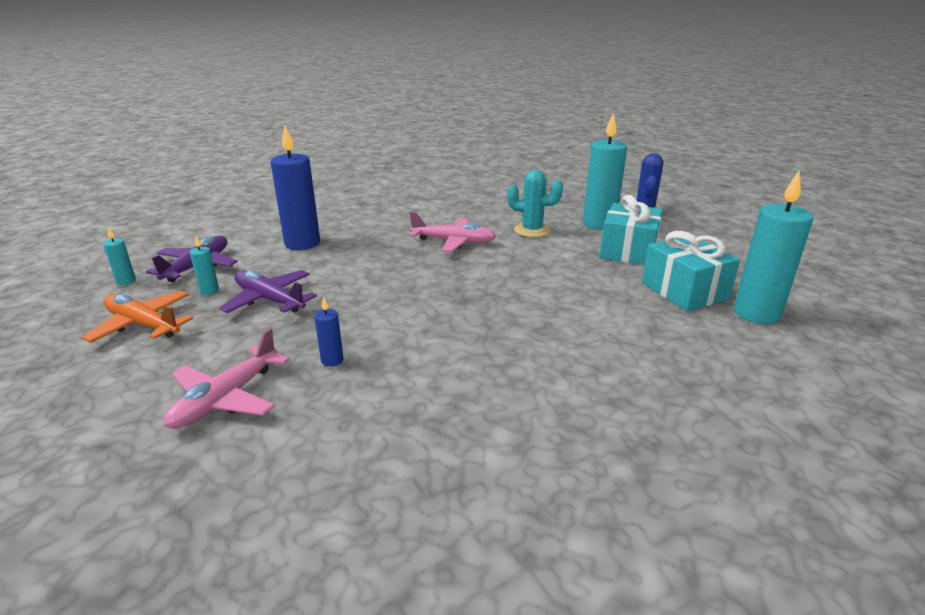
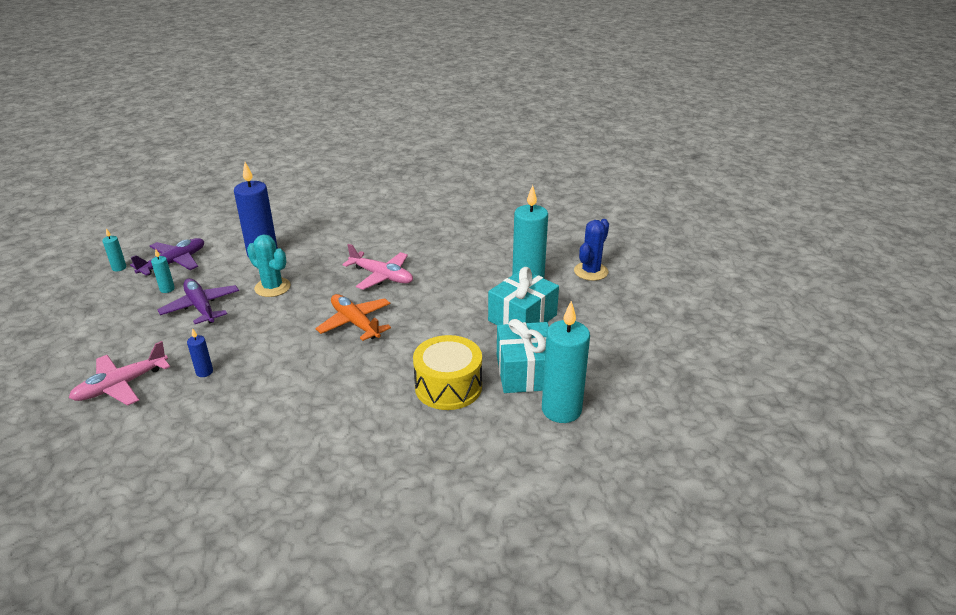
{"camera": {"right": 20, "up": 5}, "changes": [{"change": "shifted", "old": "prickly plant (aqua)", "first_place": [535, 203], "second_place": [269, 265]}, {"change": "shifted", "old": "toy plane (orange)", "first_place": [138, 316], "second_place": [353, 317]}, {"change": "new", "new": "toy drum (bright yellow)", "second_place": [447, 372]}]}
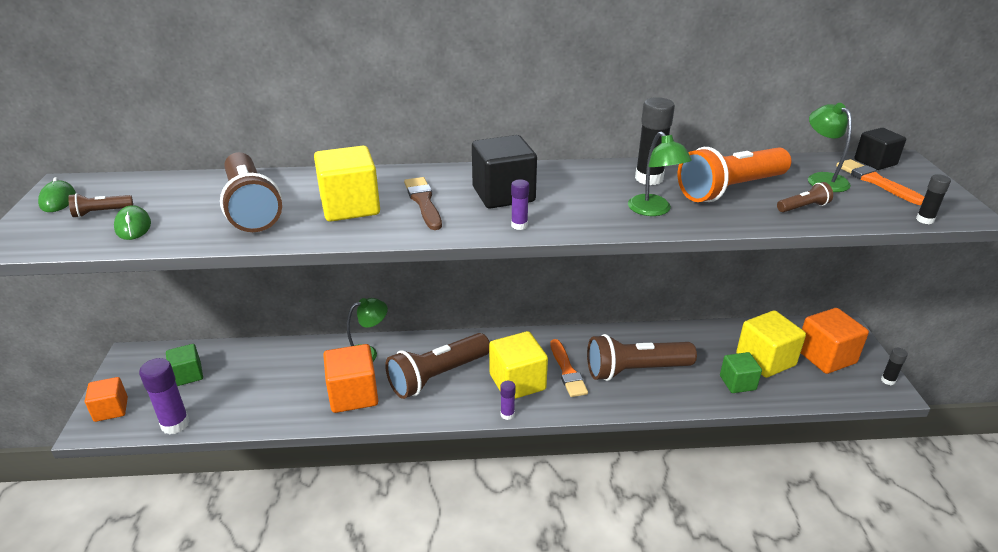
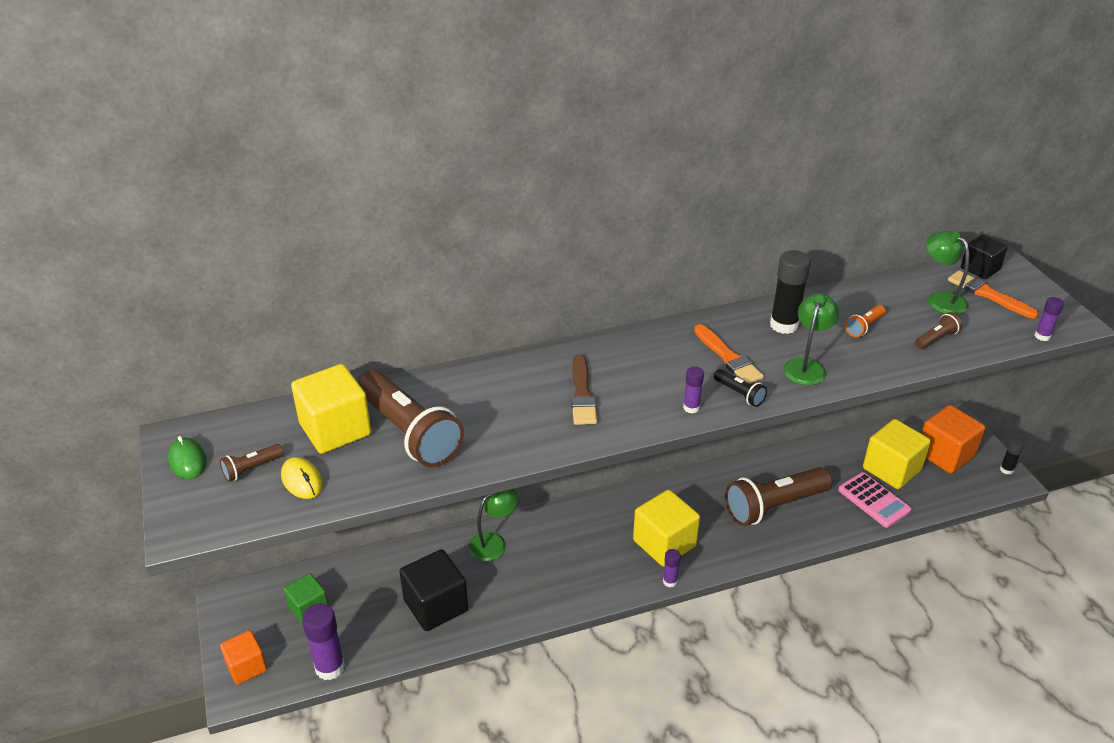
{"camera": {"right": -15, "up": 5}, "changes": [{"change": "rotated", "old": "desk lamp (emerald)", "first_place": [660, 173], "second_place": [811, 339], "degrees": -120}, {"change": "shifted", "old": "cube (ebony)", "first_place": [504, 172], "second_place": [433, 590]}, {"change": "shifted", "old": "cube (bright yellow)", "first_place": [347, 184], "second_place": [331, 409]}, {"change": "scaled", "old": "pocket torch (orange)", "first_place": [734, 174], "second_place": [865, 321], "factor": 0.43}, {"change": "repainted", "old": "glue (ebony)", "new": "glue (violet)", "first_place": [933, 199], "second_place": [1049, 319]}, {"change": "rotated", "old": "brush (dark brown)", "first_place": [423, 203], "second_place": [584, 389], "degrees": -150}, {"change": "repainted", "old": "PC mouse (emerald)", "new": "PC mouse (bright yellow)", "first_place": [132, 222], "second_place": [302, 478]}, {"change": "gone", "old": "pocket torch (dark brown)", "first_place": [437, 366]}, {"change": "shifted", "old": "brush (orange)", "first_place": [569, 368], "second_place": [729, 354]}, {"change": "gone", "old": "cube (orange)", "first_place": [350, 378]}, {"change": "swapped", "old": "cube (emerald)", "new": "pocket calculator (rosy)", "first_place": [741, 372], "second_place": [875, 500]}, {"change": "new", "new": "pocket torch (ebony)", "second_place": [740, 388]}]}
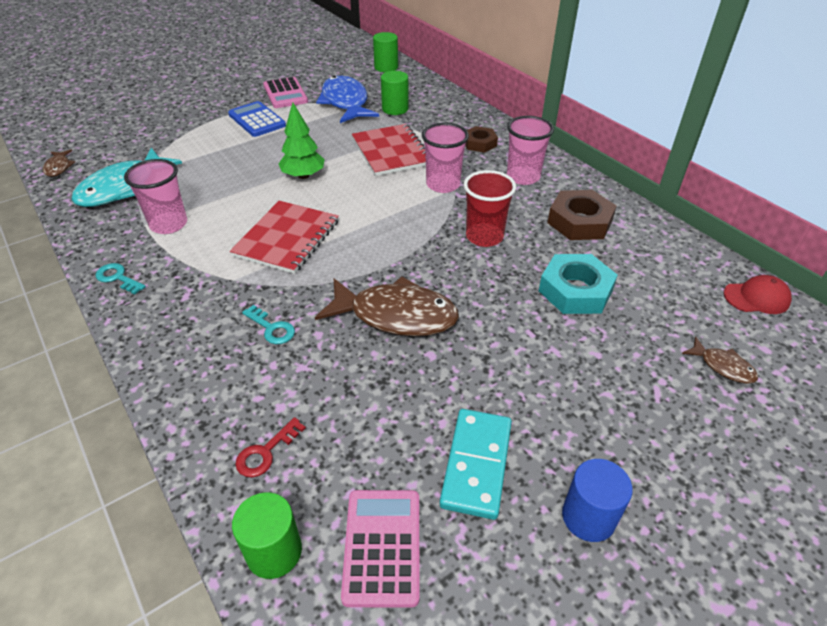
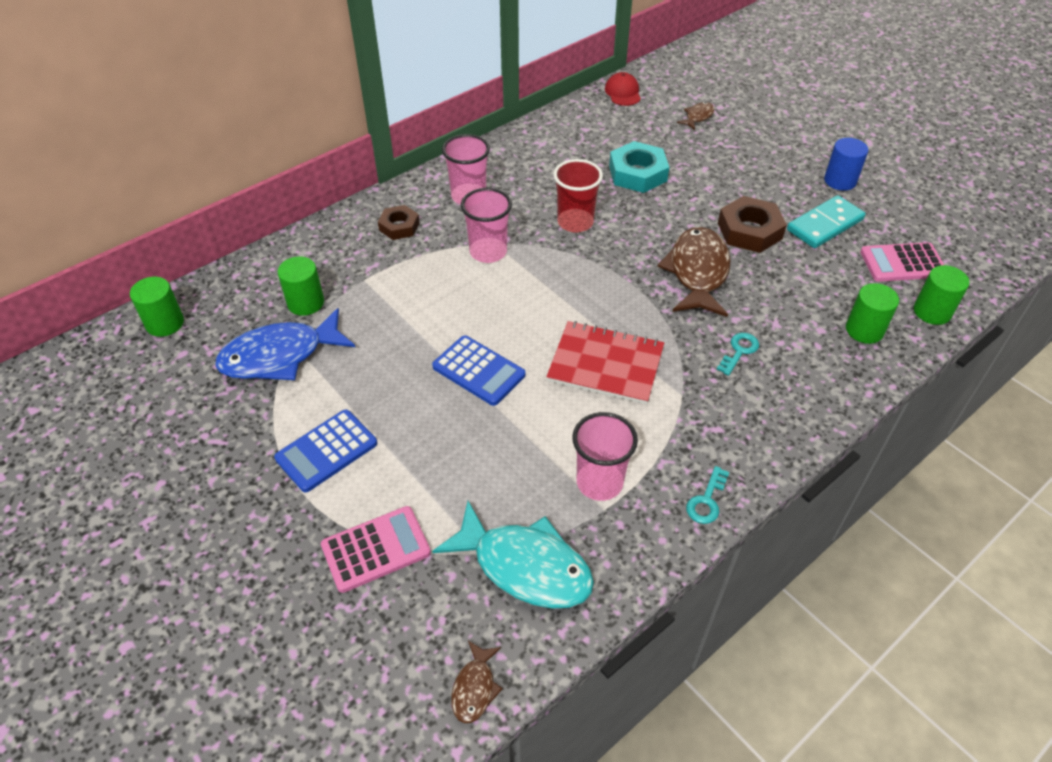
{"camera": {"right": -95, "up": 5}, "changes": [{"change": "shifted", "old": "pocket calculator (rosy)", "first_place": [285, 92], "second_place": [376, 549]}, {"change": "swapped", "old": "toy tree (emerald)", "new": "pocket calculator (royal blue)", "first_place": [302, 140], "second_place": [478, 370]}, {"change": "gone", "old": "notebook (crimson)", "first_place": [389, 150]}, {"change": "rotated", "old": "toy fish (dark brown)", "first_place": [59, 163], "second_place": [477, 682], "degrees": 120}, {"change": "shifted", "old": "nut (dark brown)", "first_place": [582, 215], "second_place": [752, 224]}, {"change": "rotated", "old": "domino piece (aqua)", "first_place": [476, 464], "second_place": [826, 221], "degrees": -45}, {"change": "swapped", "old": "door key (crimson)", "new": "solid cylinder (emerald)", "first_place": [270, 447], "second_place": [872, 313]}]}
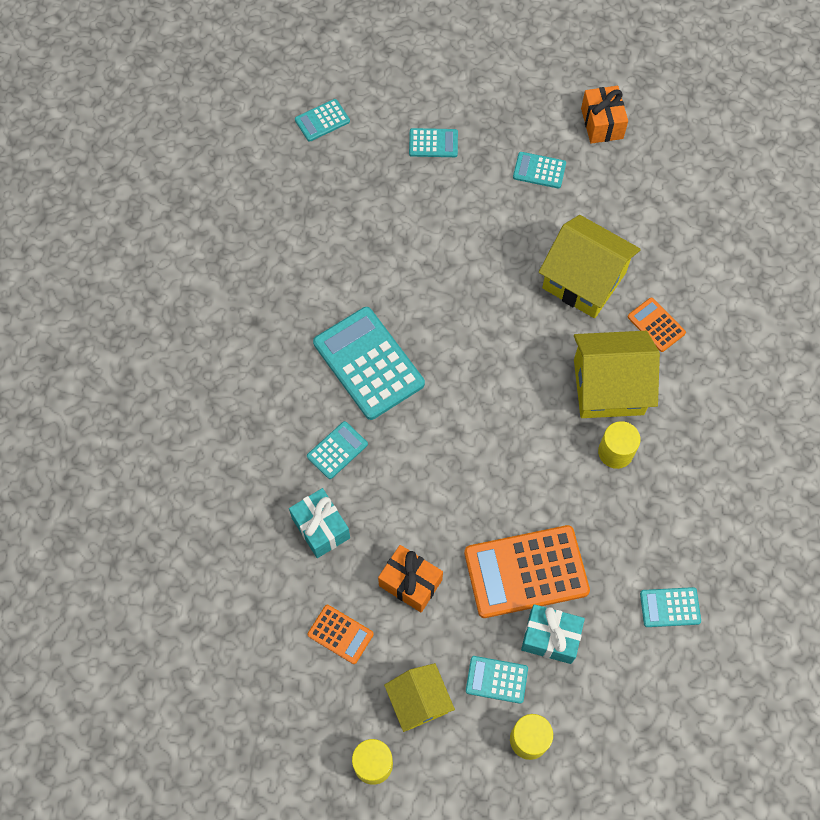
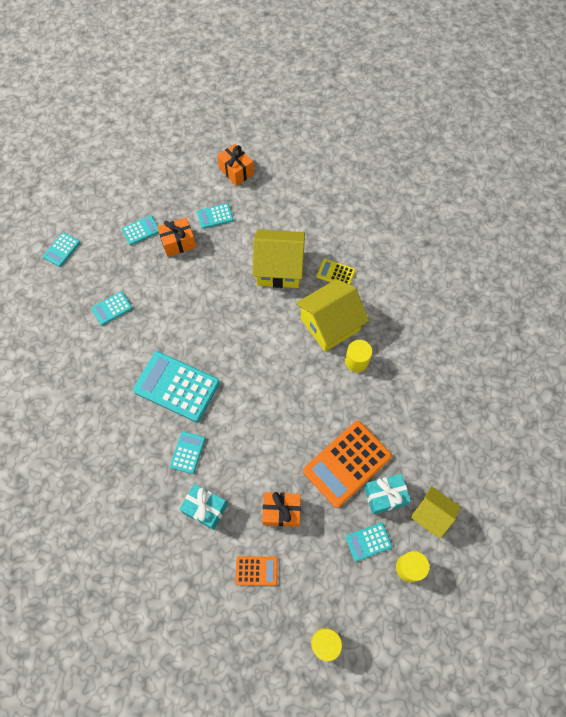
{"camera": {"right": -30, "up": 0}, "changes": [{"change": "repainted", "old": "pocket calculator (orange)", "new": "pocket calculator (bright yellow)", "first_place": [657, 324], "second_place": [336, 272]}, {"change": "shifted", "old": "pocket calculator (aqua)", "first_place": [670, 607], "second_place": [111, 308]}, {"change": "shifted", "old": "cottage (bright yellow)", "first_place": [419, 697], "second_place": [436, 512]}, {"change": "new", "new": "gift (orange)", "second_place": [176, 237]}]}
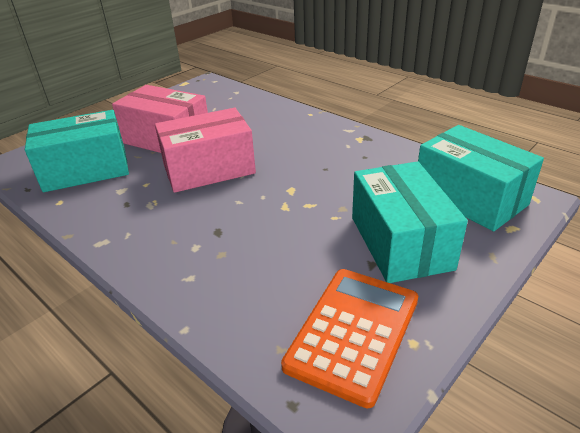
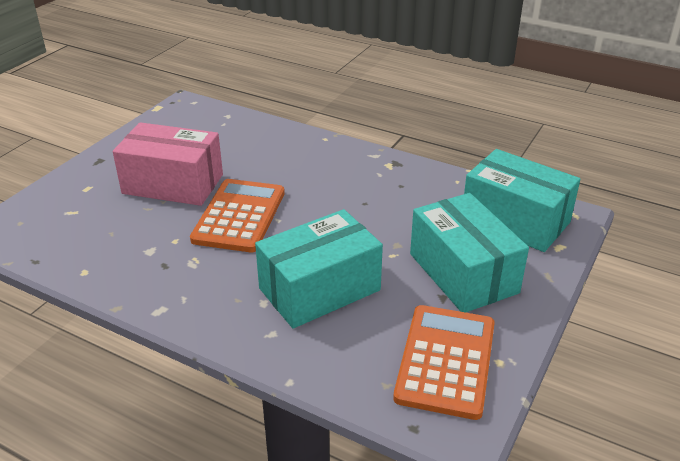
{"camera": {"right": -15, "up": 0}, "changes": [{"change": "swapped", "old": "box (rosy)", "new": "pocket calculator (orange)", "first_place": [205, 150], "second_place": [237, 215]}, {"change": "shifted", "old": "box (aqua)", "first_place": [77, 151], "second_place": [319, 269]}]}
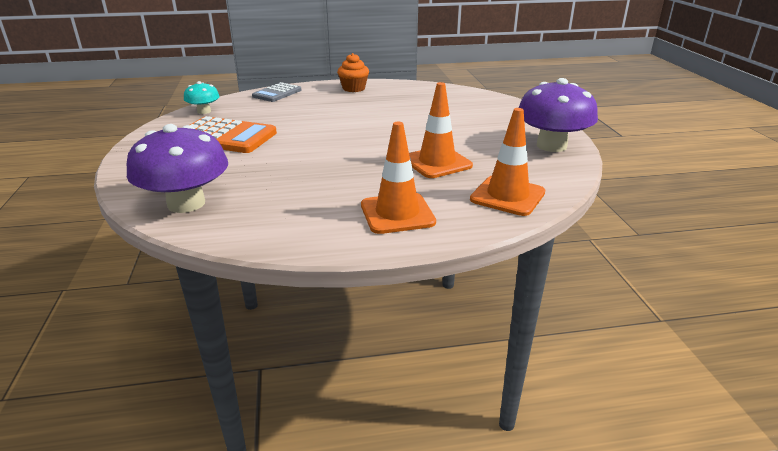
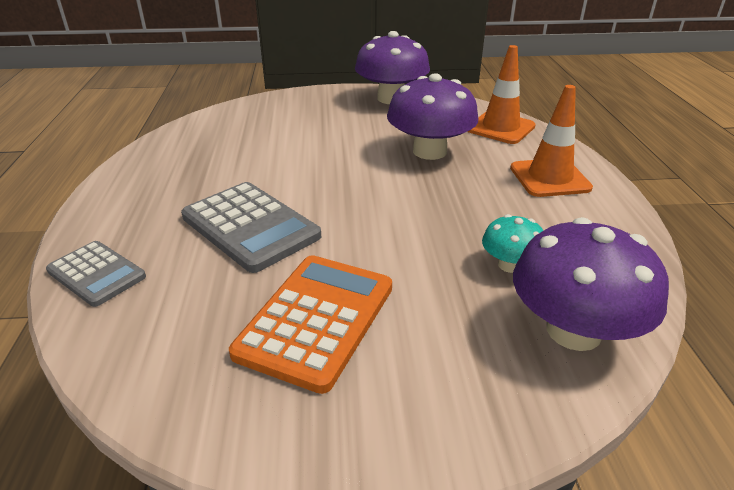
{"camera": {"right": -85, "up": 5}, "changes": [{"change": "gone", "old": "muffin (orange)", "first_place": [353, 72]}, {"change": "shifted", "old": "toadstool (aqua)", "first_place": [202, 97], "second_place": [512, 243]}, {"change": "swapped", "old": "safety cone (orange)", "new": "toadstool (violet)", "first_place": [441, 130], "second_place": [432, 116]}, {"change": "new", "new": "pocket calculator (grey)", "second_place": [251, 227]}]}
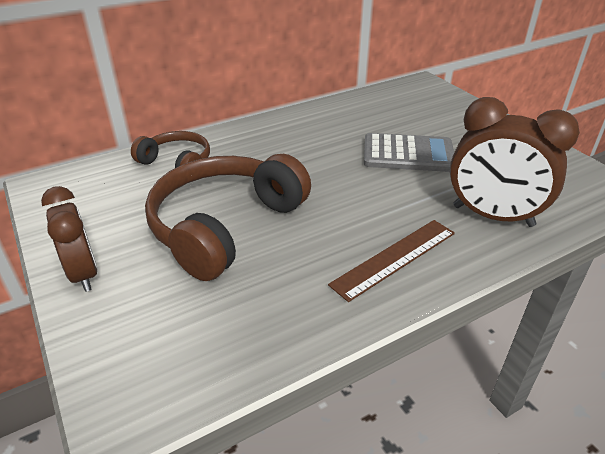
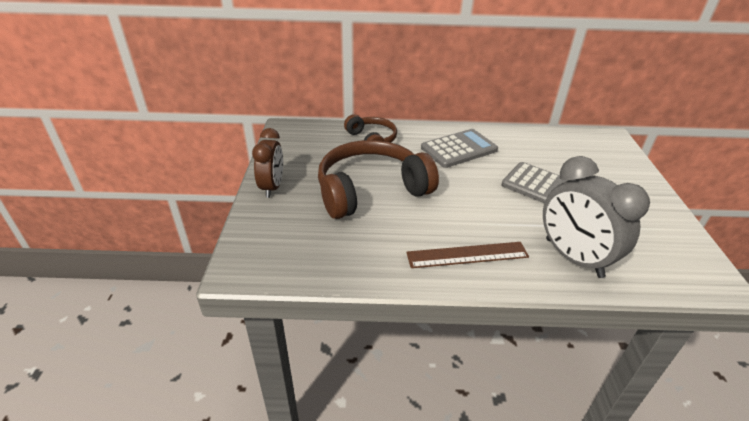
{"camera": {"right": 30, "up": 0}, "changes": [{"change": "repainted", "old": "alarm clock (dark brown)", "new": "alarm clock (grey)", "first_place": [515, 162], "second_place": [596, 217]}, {"change": "new", "new": "pocket calculator (grey)", "second_place": [459, 148]}]}
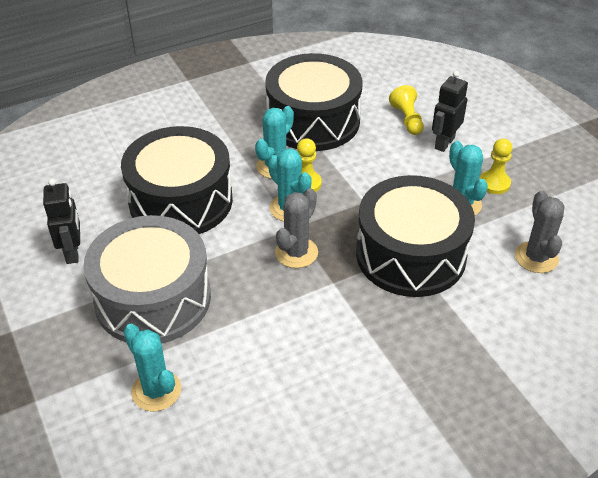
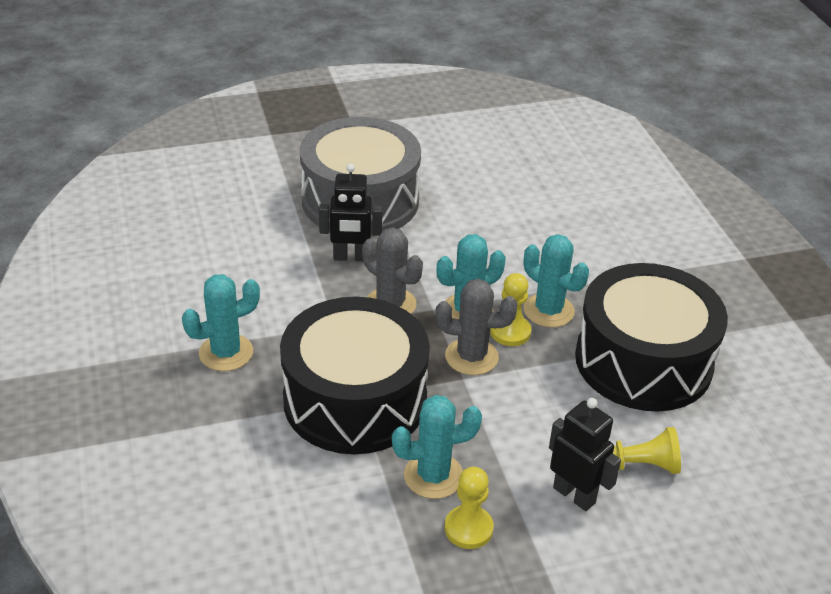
{"camera": {"right": 100, "up": -5}, "changes": [{"change": "gone", "old": "toy drum (ebony)", "first_place": [177, 180]}, {"change": "shifted", "old": "robot (ebony)", "first_place": [61, 221], "second_place": [350, 212]}, {"change": "shifted", "old": "prickly plant (grey)", "first_place": [539, 231], "second_place": [476, 327]}, {"change": "shifted", "old": "prickly plant (aqua)", "first_place": [152, 367], "second_place": [221, 322]}]}
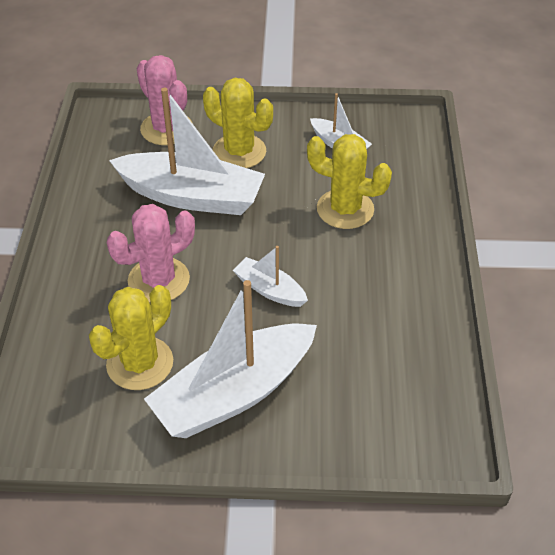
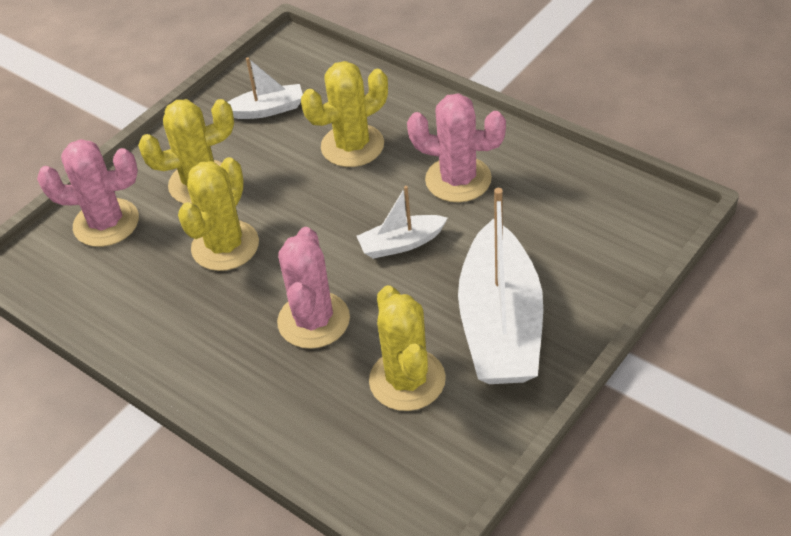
{"camera": {"right": -50, "up": 0}, "changes": [{"change": "swapped", "old": "sailboat (snow-white)", "new": "prickly plant (bright yellow)", "first_place": [187, 151], "second_place": [218, 214]}, {"change": "new", "new": "prickly plant (rosy)", "second_place": [456, 147]}]}
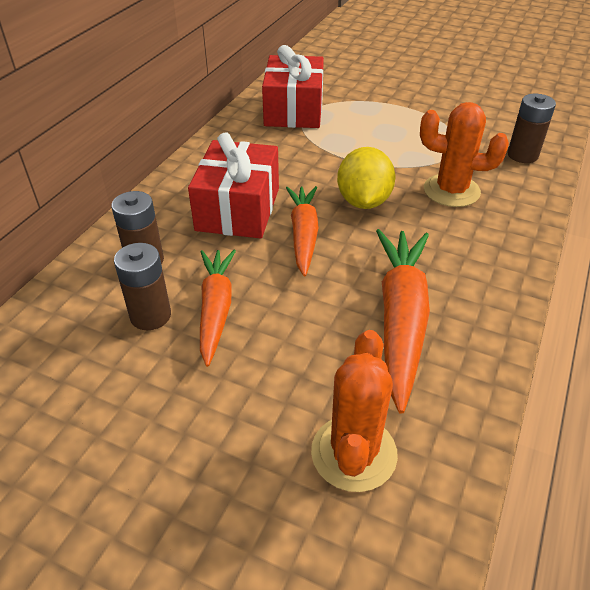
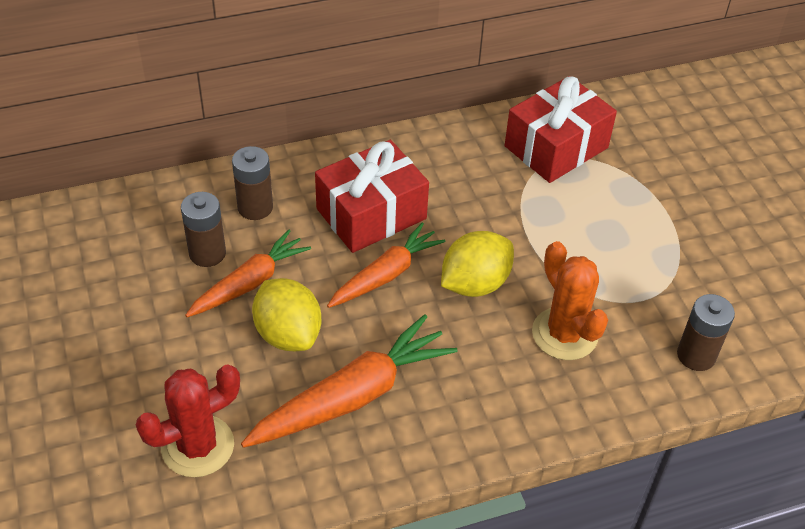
{"camera": {"right": 45, "up": 5}, "changes": [{"change": "repainted", "old": "prickly plant (orange)", "new": "prickly plant (crimson)", "first_place": [354, 411], "second_place": [188, 421]}, {"change": "new", "new": "lemon (bright yellow)", "second_place": [287, 314]}]}
